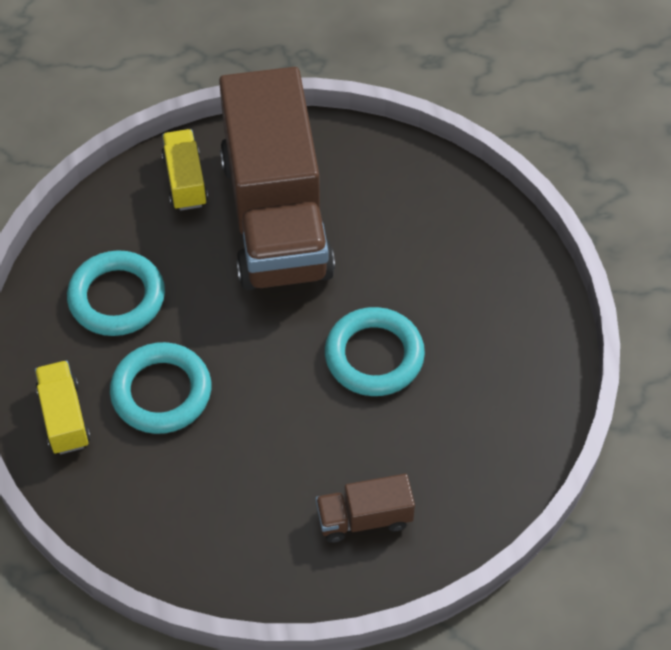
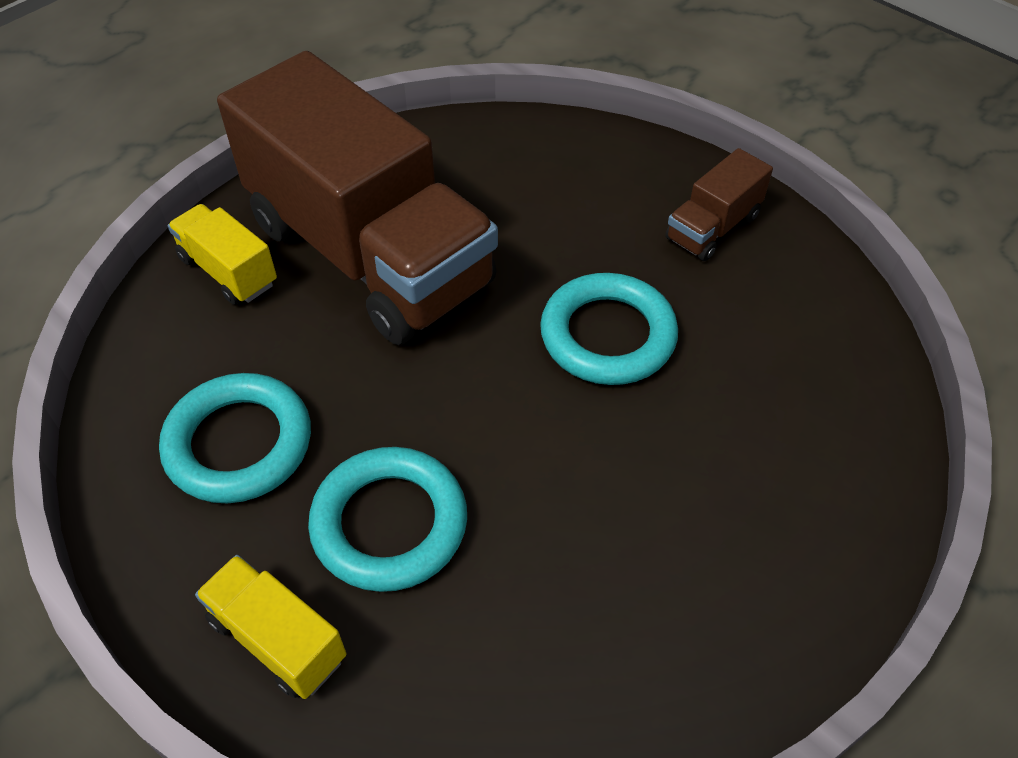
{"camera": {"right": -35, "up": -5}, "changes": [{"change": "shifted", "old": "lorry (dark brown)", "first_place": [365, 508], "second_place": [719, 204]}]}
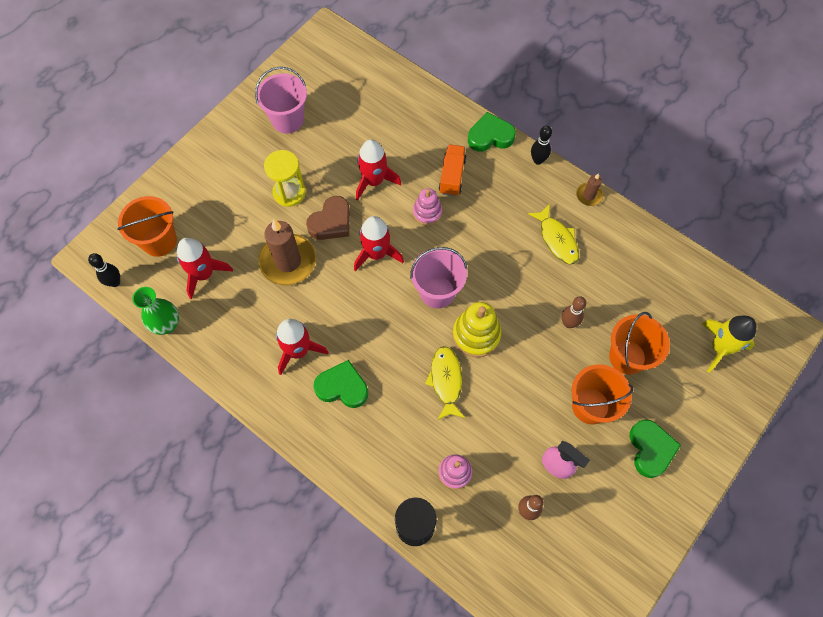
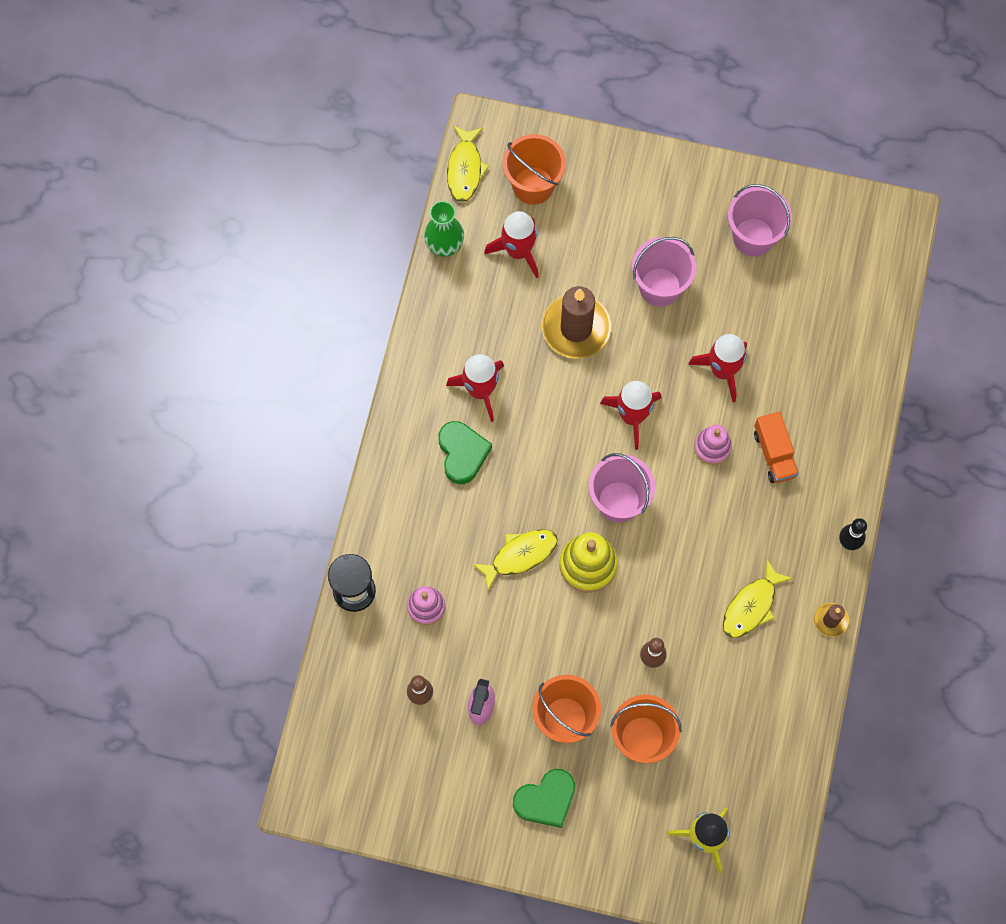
{"camera": {"right": 65, "up": 5}, "changes": [{"change": "gone", "old": "love heart (emerald)", "first_place": [492, 132]}, {"change": "rotated", "old": "lorry (orange)", "first_place": [452, 170], "second_place": [776, 447], "degrees": 90}, {"change": "swapped", "old": "sand timer (bright yellow)", "new": "sand bucket (rosy)", "first_place": [285, 178], "second_place": [664, 272]}, {"change": "gone", "old": "love heart (dark brown)", "first_place": [328, 218]}, {"change": "swapped", "old": "tenpin (ebony)", "new": "toy fish (bright yellow)", "first_place": [104, 270], "second_place": [468, 164]}]}
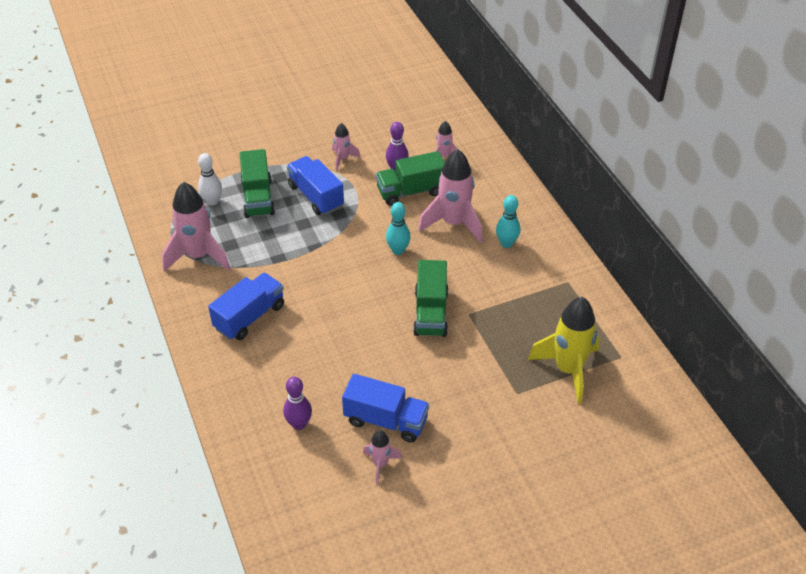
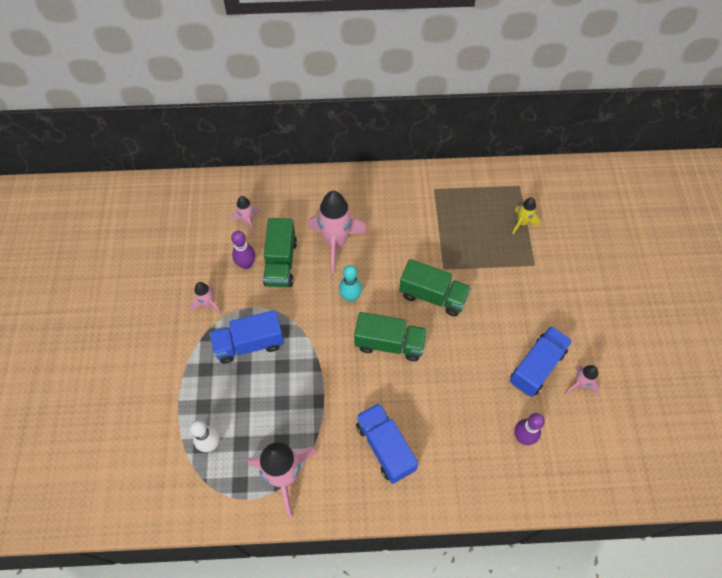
{"camera": {"right": -70, "up": 15}, "changes": [{"change": "shifted", "old": "lorry (emerald)", "first_place": [257, 183], "second_place": [390, 336]}, {"change": "gone", "old": "tenpin (aqua)", "first_place": [508, 221]}, {"change": "scaled", "old": "rocket (bright yellow)", "first_place": [564, 350], "second_place": [526, 215], "factor": 0.5}]}
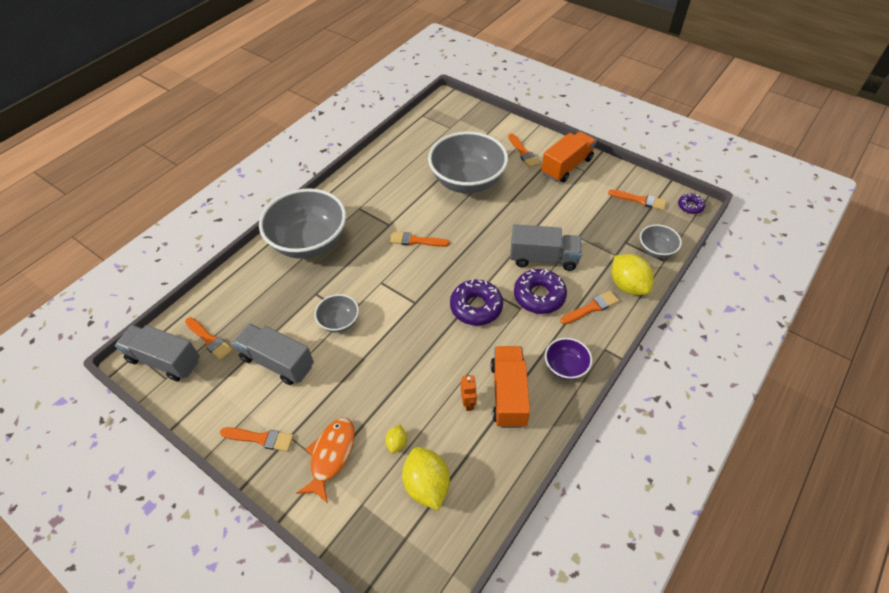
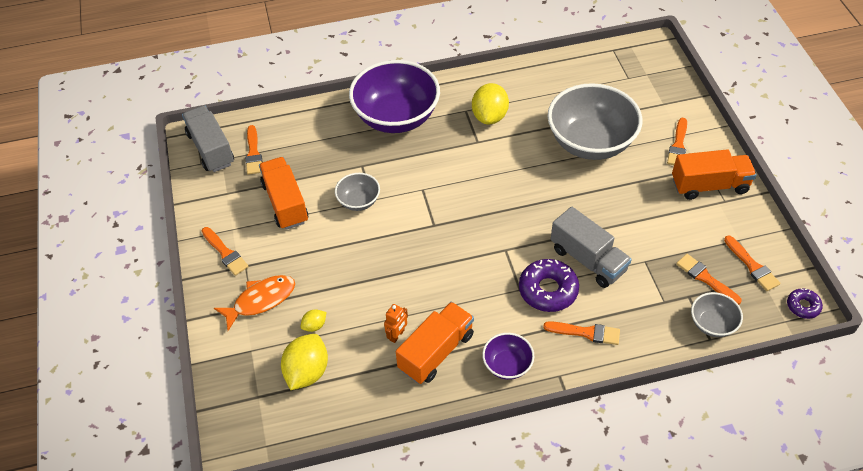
{"camera": {"right": 40, "up": 0}, "changes": [{"change": "repainted", "old": "deep dish (grey)", "new": "deep dish (violet)", "first_place": [302, 223], "second_place": [394, 96]}, {"change": "shifted", "old": "brush (orange)", "first_place": [420, 239], "second_place": [709, 279]}, {"change": "shifted", "old": "lemon (bright yellow)", "first_place": [633, 274], "second_place": [490, 104]}, {"change": "gone", "old": "donut (violet)", "first_place": [476, 302]}, {"change": "repainted", "old": "lorry (grey)", "new": "lorry (orange)", "first_place": [273, 354], "second_place": [283, 193]}]}
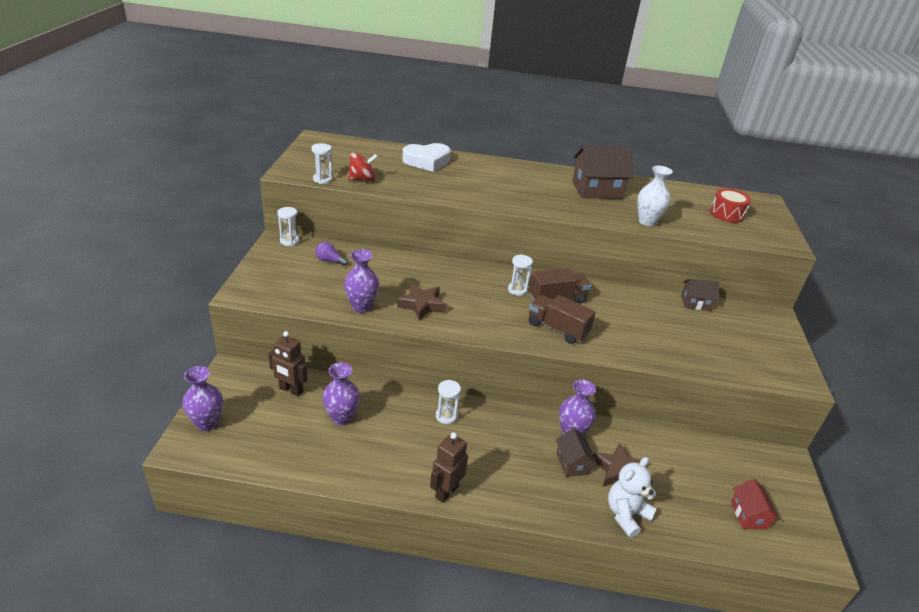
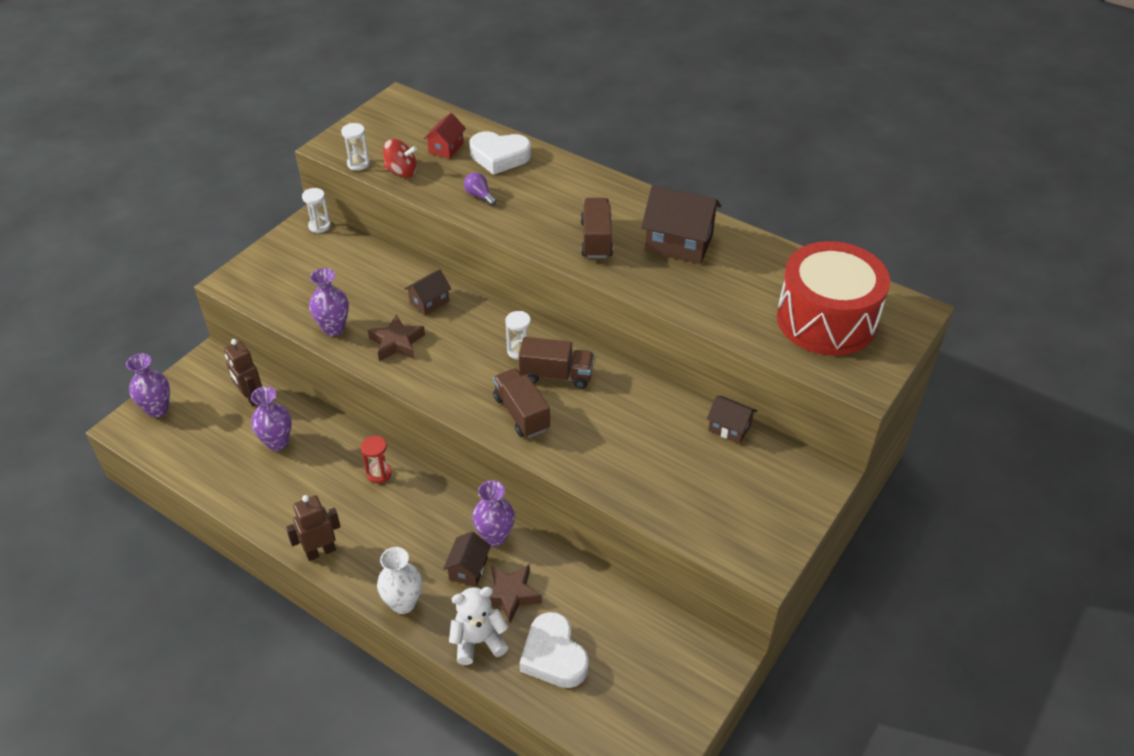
{"camera": {"right": 30, "up": 10}, "changes": [{"change": "shifted", "old": "tall vase (snow-white)", "first_place": [655, 196], "second_place": [399, 580]}, {"change": "scaled", "old": "toy drum (crimson)", "first_place": [730, 205], "second_place": [833, 298], "factor": 2.12}, {"change": "shifted", "old": "bulb (violet)", "first_place": [332, 254], "second_place": [480, 189]}, {"change": "repainted", "old": "sand timer (snow-white)", "new": "sand timer (crimson)", "first_place": [448, 402], "second_place": [376, 459]}, {"change": "shifted", "old": "cottage (crimson)", "first_place": [755, 504], "second_place": [444, 136]}, {"change": "new", "new": "lorry (dark brown)", "second_place": [597, 228]}, {"change": "new", "new": "cottage (dark brown)", "second_place": [427, 292]}, {"change": "new", "new": "love heart (snow-white)", "second_place": [554, 650]}]}
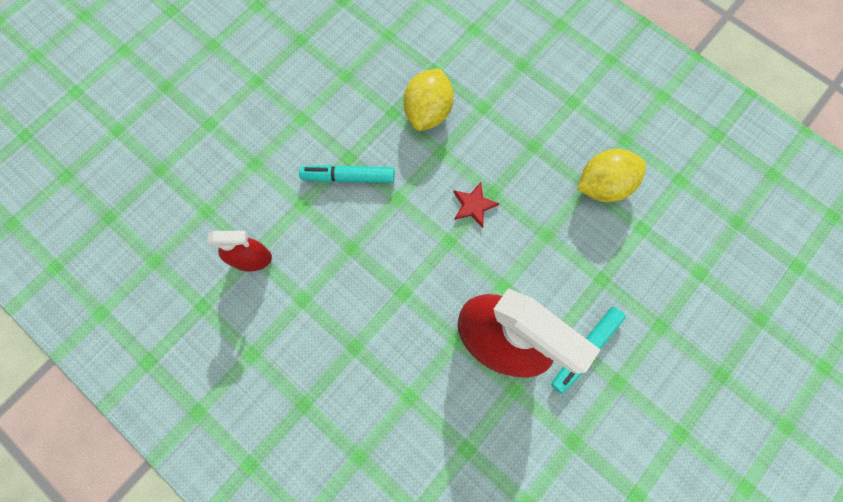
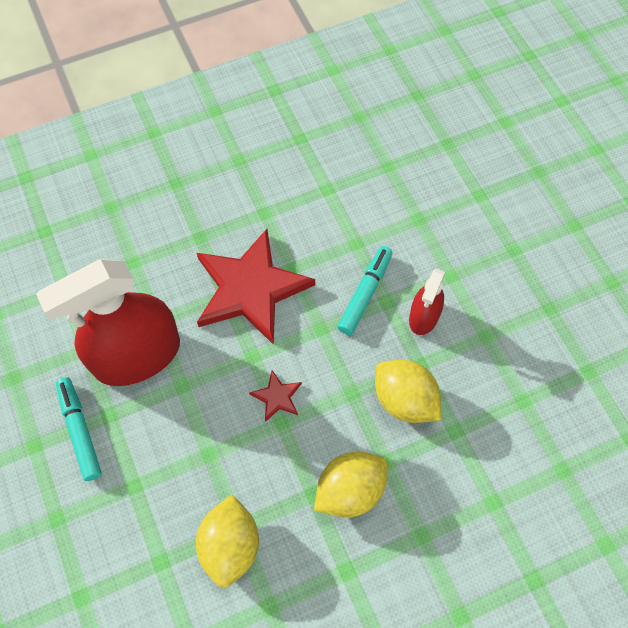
{"camera": {"right": 115, "up": -10}, "changes": [{"change": "shifted", "old": "spray cleaner (crimson)", "first_place": [239, 251], "second_place": [427, 302]}, {"change": "new", "new": "star (crimson)", "second_place": [256, 287]}, {"change": "new", "new": "lemon (bright yellow)", "second_place": [351, 485]}]}
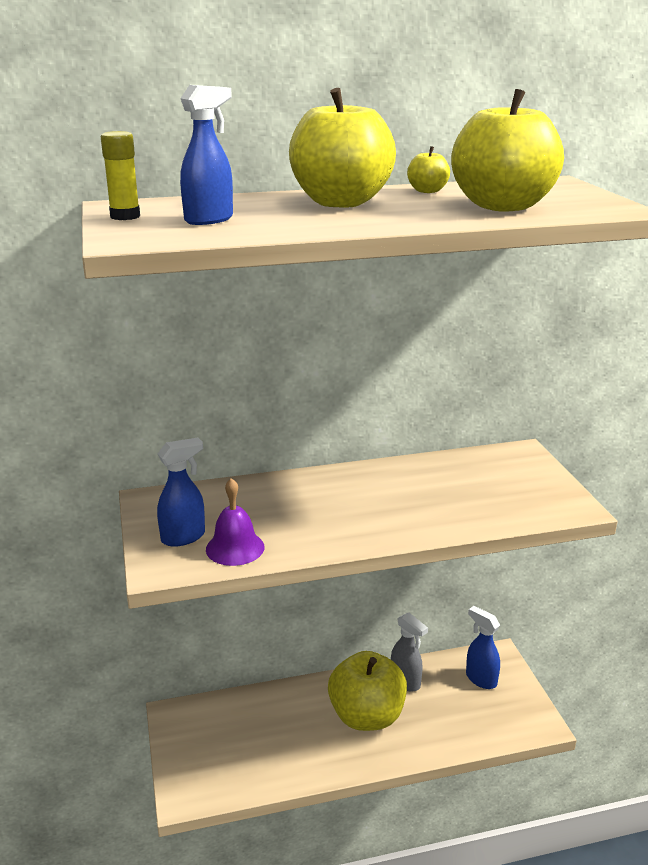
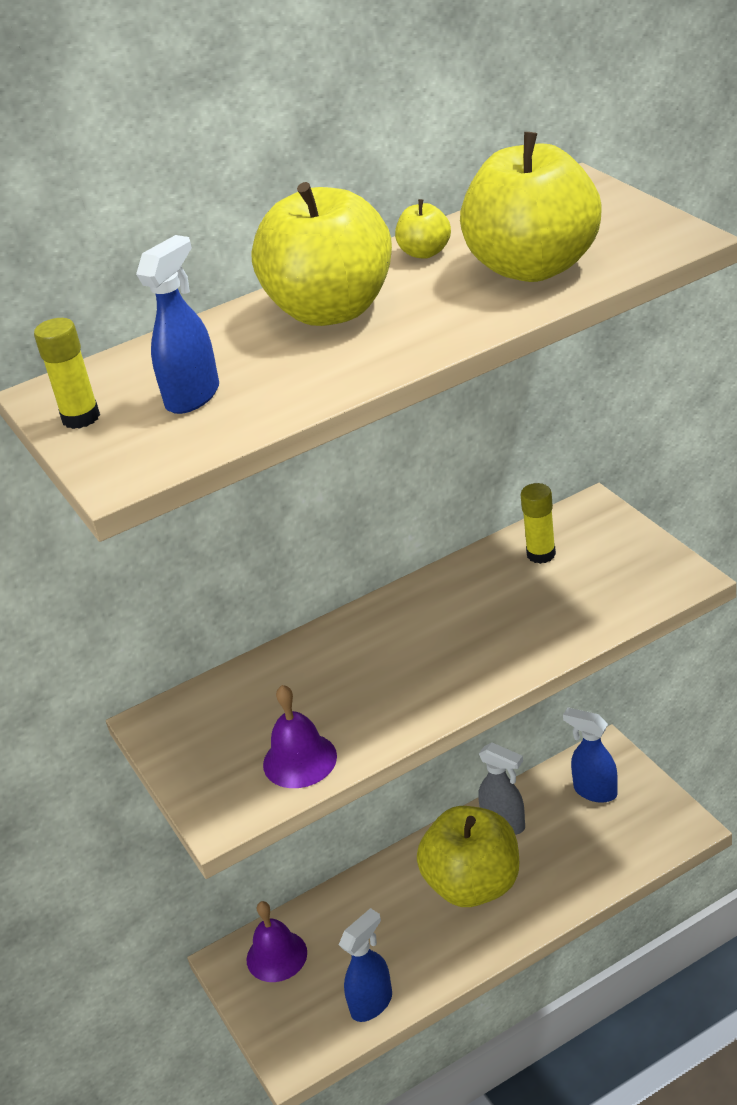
{"camera": {"right": -10, "up": 10}, "changes": [{"change": "shifted", "old": "spray cleaner (royal blue)", "first_place": [181, 492], "second_place": [365, 965]}, {"change": "new", "new": "glue (bright yellow)", "second_place": [538, 523]}, {"change": "new", "new": "school bell (violet)", "second_place": [277, 941]}]}
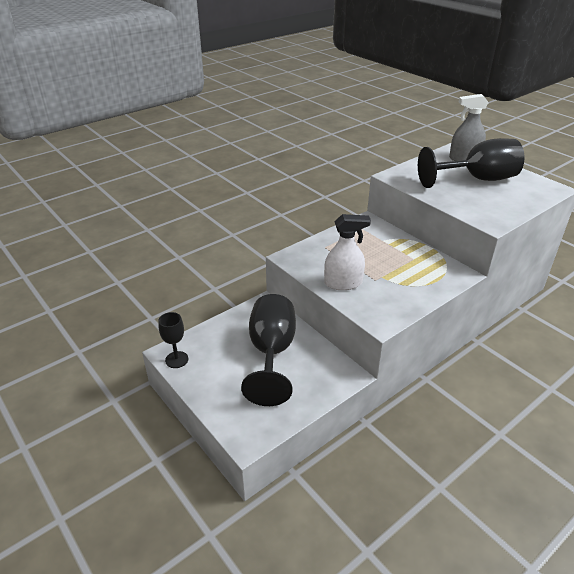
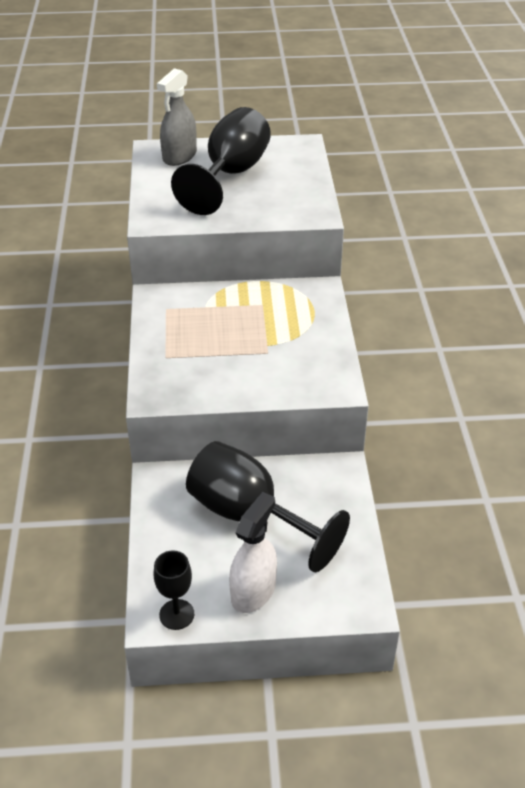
{"camera": {"right": -55, "up": 5}, "changes": [{"change": "shifted", "old": "spray cleaner (snow-white)", "first_place": [347, 252], "second_place": [253, 552]}]}
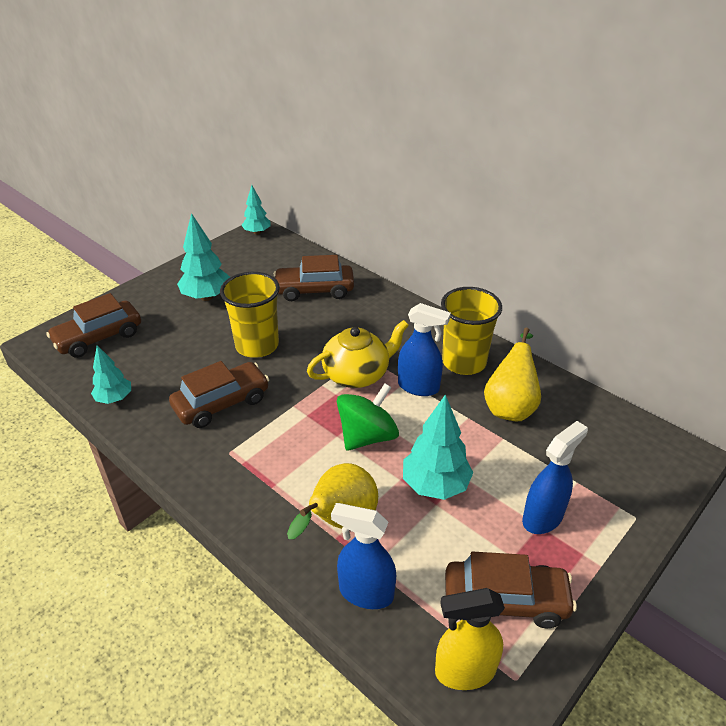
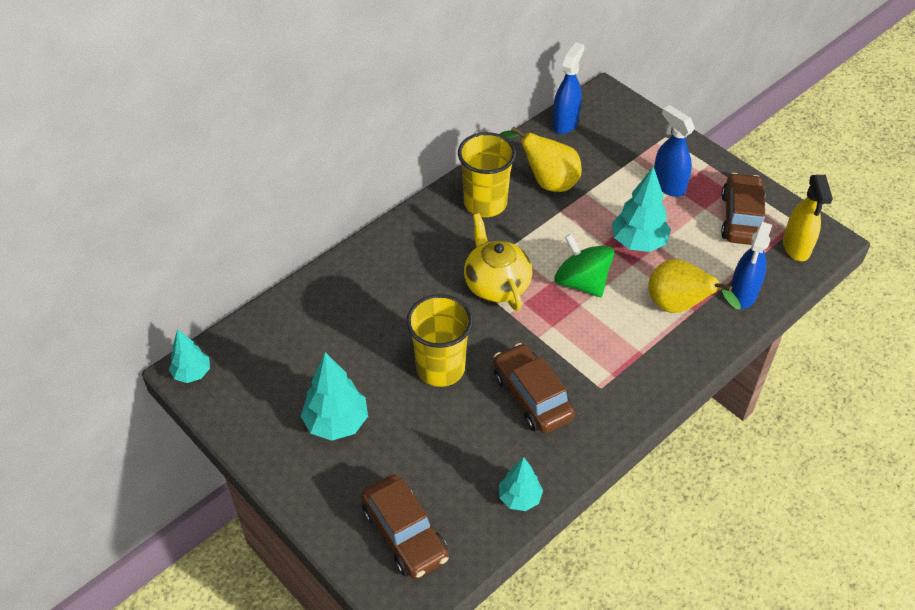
{"camera": {"right": -85, "up": 10}, "changes": [{"change": "gone", "old": "automobile (dark brown)", "first_place": [314, 278]}, {"change": "shifted", "old": "spray cleaner (royal blue)", "first_place": [424, 349], "second_place": [568, 88]}]}
